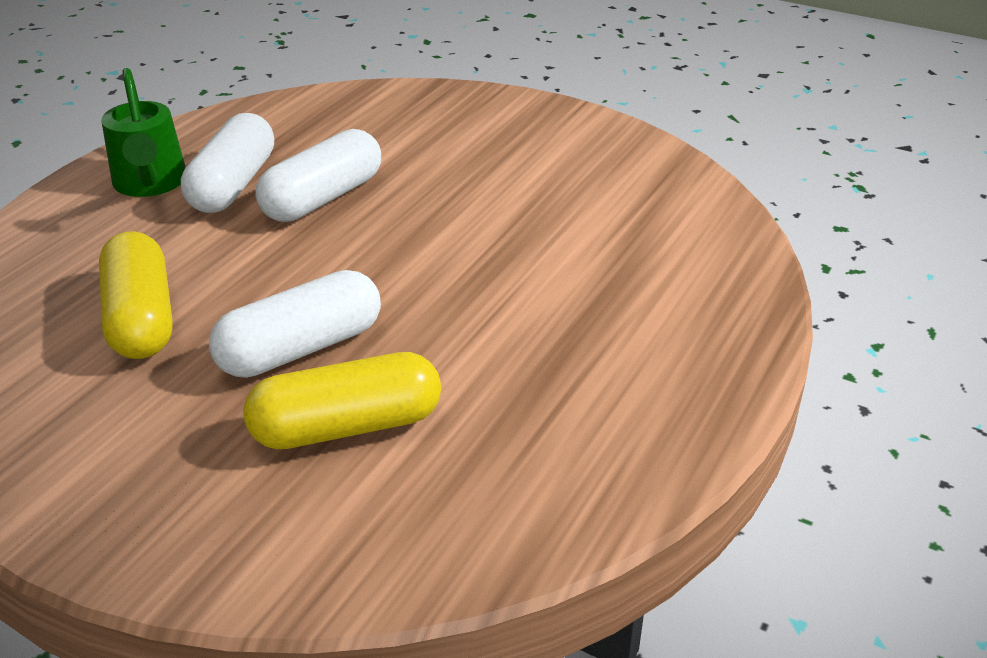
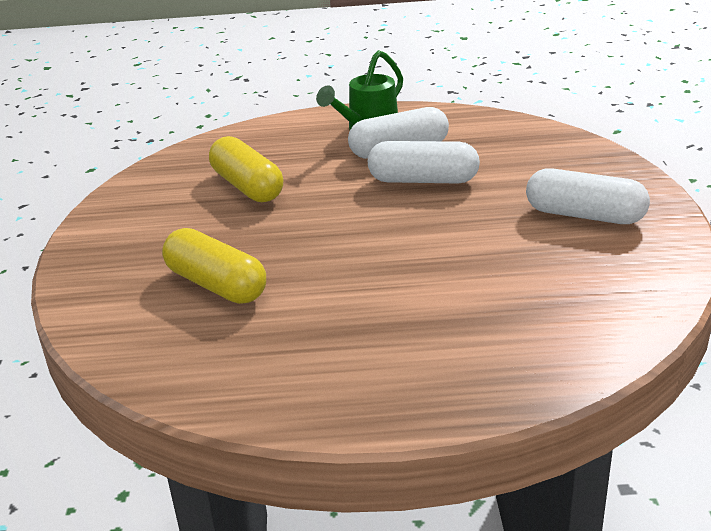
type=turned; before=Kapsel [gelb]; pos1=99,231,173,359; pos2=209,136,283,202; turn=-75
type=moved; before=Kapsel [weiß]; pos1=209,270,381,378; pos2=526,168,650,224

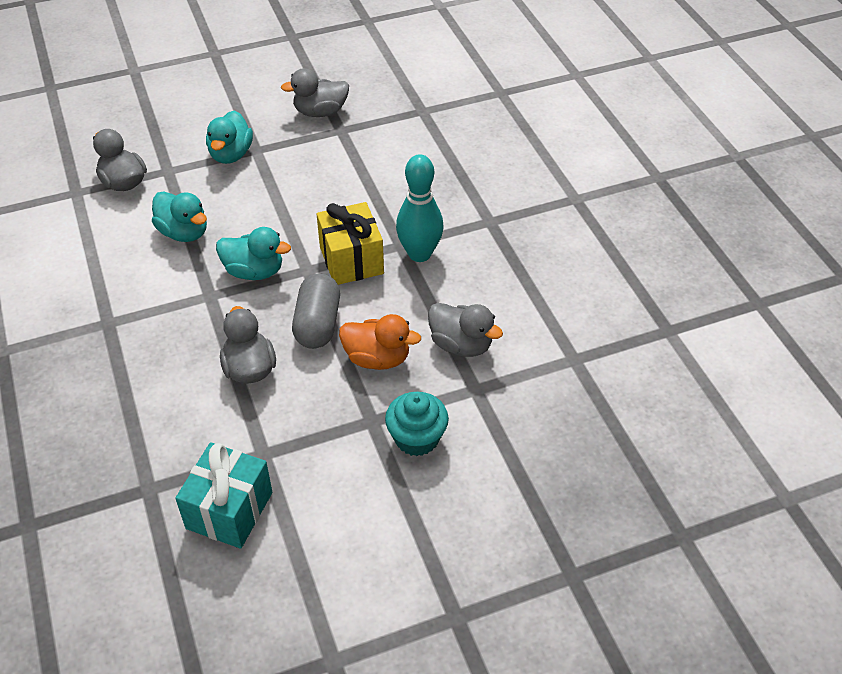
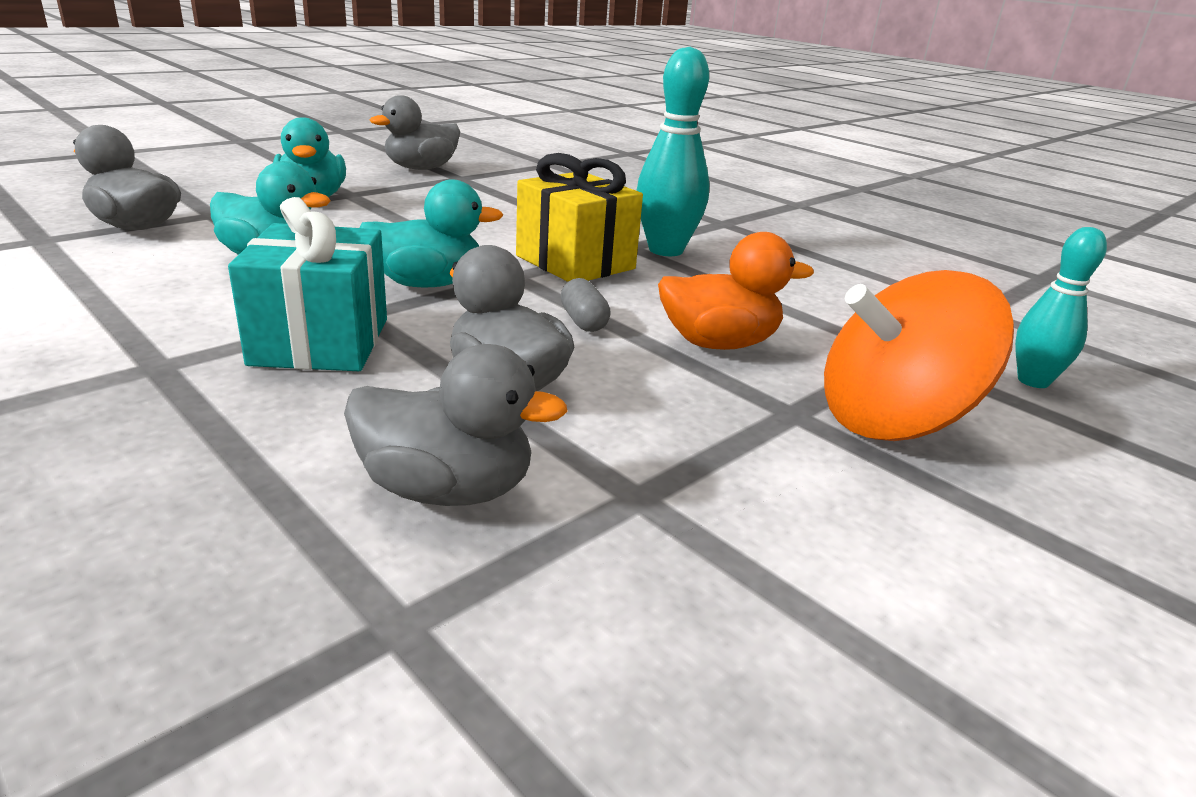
type=resized; before=Kapsel [grau]; pos1=292,274,340,349; pos2=561,278,611,332; scale=0.5
type=moved; before=Ente [grau]; pos1=428,303,503,357; pos2=344,344,568,506
type=replaced; before=Muffin [türkis]; after=Kreisel [orange]; pos1=385,392,449,456; pos2=824,270,1014,441
type=moved; before=Geschenk [türkis]; pos1=175,442,272,549; pos2=228,197,387,371
type=added; after=Bowlingkegel [türkis]; pos2=1015,227,1107,388

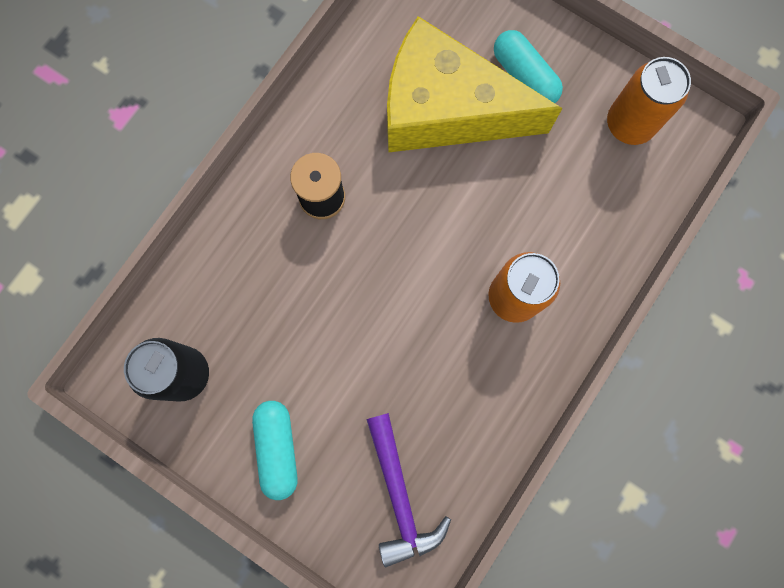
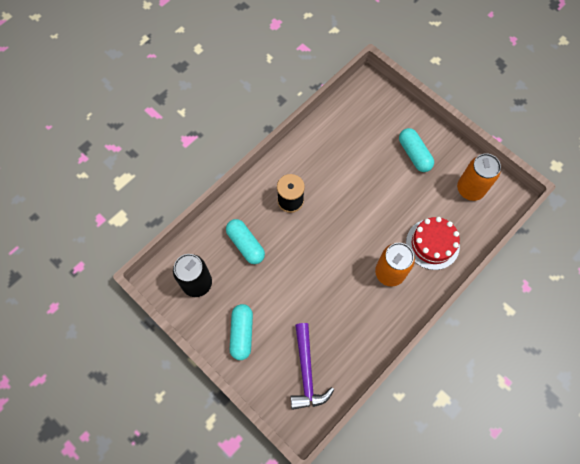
type=removed; before=Käse [gelb]; pos1=387,16,563,152
type=added; after=Kuchen [rot]; pos2=406,217,460,270
type=added; after=Kapsel [türkis]; pos2=226,219,265,264

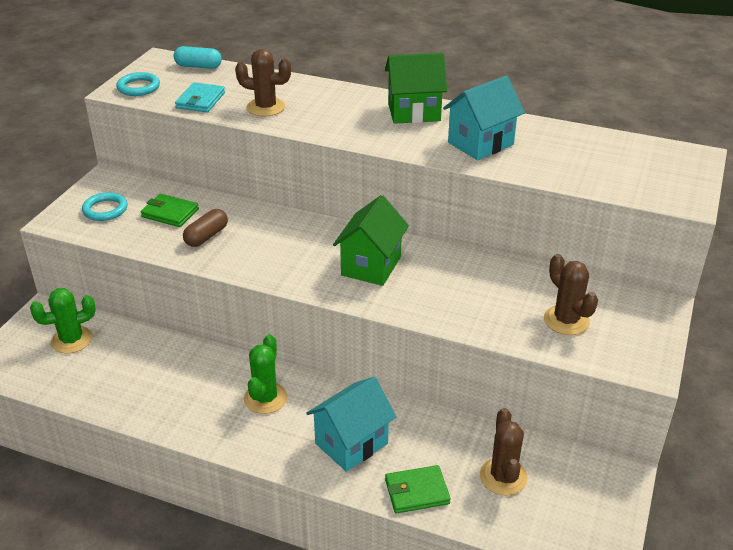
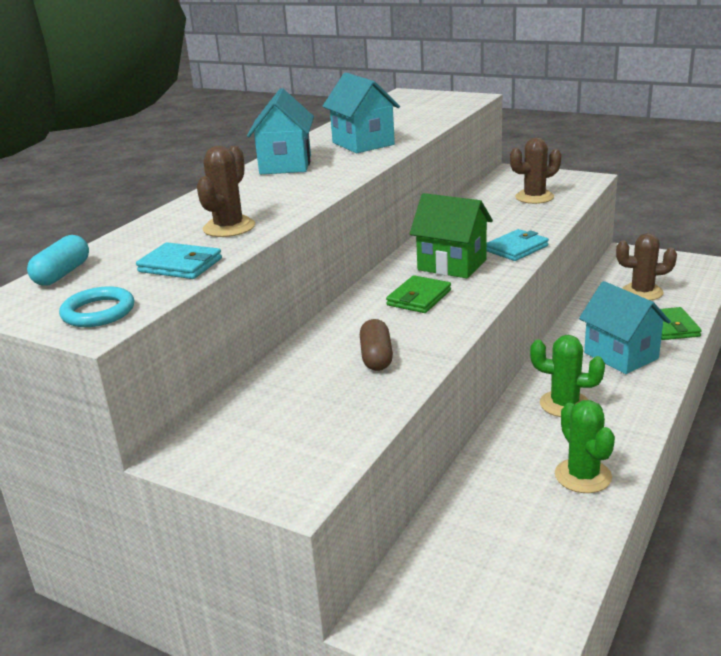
type=recoloured; before=Haus [grün]; after=Haus [türkis]; pos1=385,53,447,124; pos2=247,88,314,174
type=removed; before=Ring [türkis]; pos1=82,192,127,221
type=moved; before=Geldbörse [grün]; pos1=141,194,199,227; pos2=386,275,451,313
type=turned; before=Kapsel [braun]; pos1=183,209,228,247; pos2=360,319,393,371; turn=45
type=moved; before=Kaktus [grün]; pos1=30,288,96,354; pos2=555,400,615,493
type=added; after=Geldbörse [türkis]; pos2=487,229,549,261

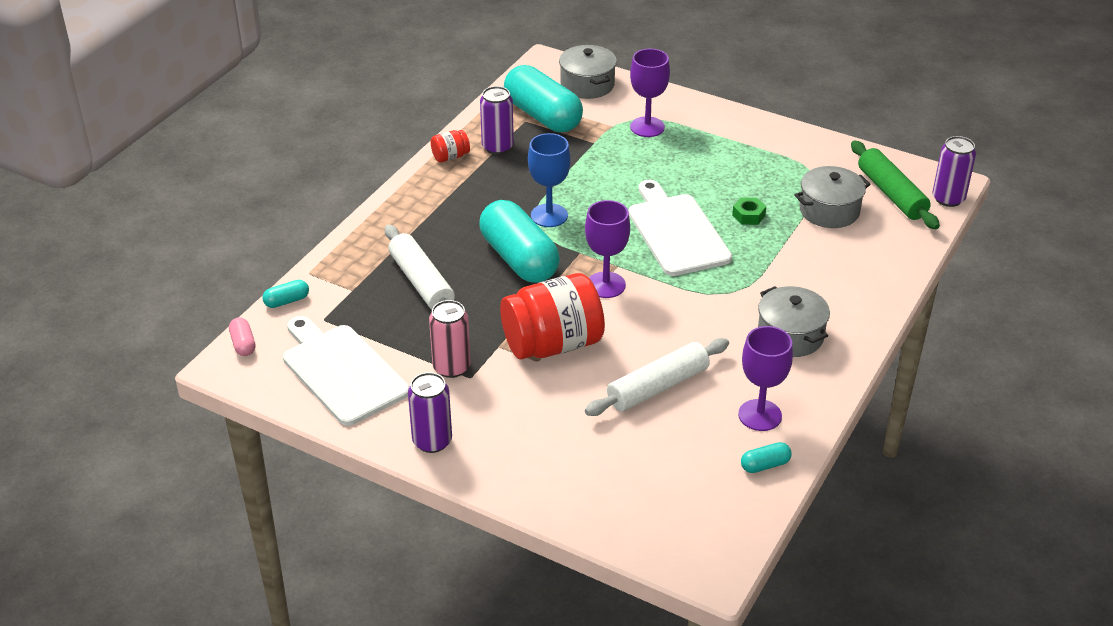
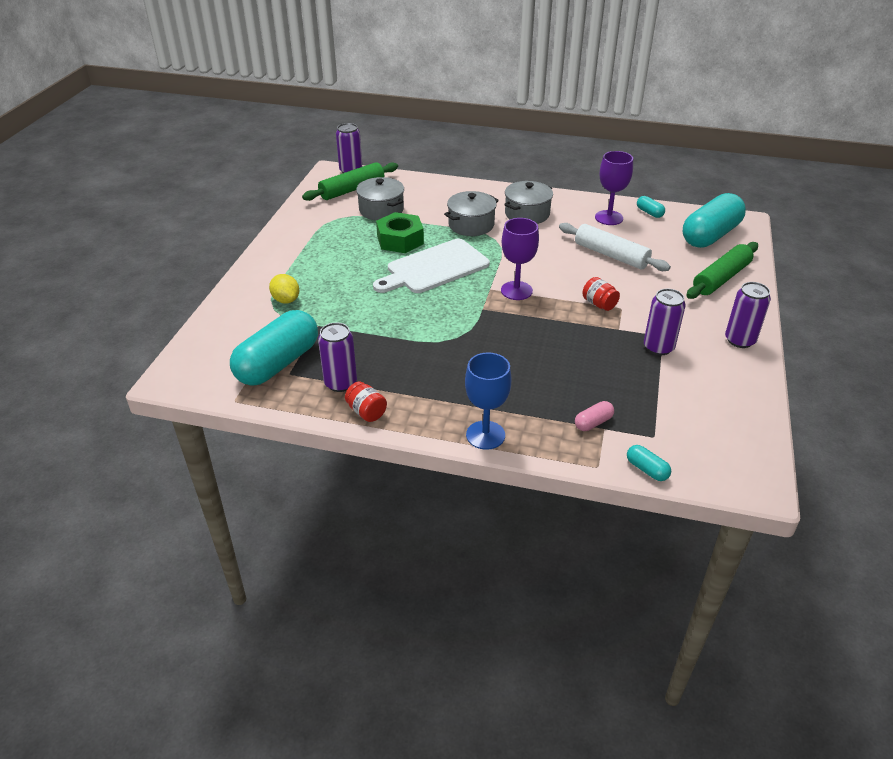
type=moved; before=Kochtopf [grau]; pos1=559,45,617,99; pos2=444,191,499,236
type=replaced; before=Kelch [lila]; after=Zitrone [gelb]; pos1=630,49,670,137; pos2=269,274,299,304
type=moved; before=Kelch [blau]; pos1=528,133,571,227; pos2=465,352,512,450
type=resized; before=Sechskantmutter [grün]; pos1=732,197,766,225; pos2=376,212,424,253; scale=1.92
type=moved; before=Kapsel [türkis]; pos1=479,200,560,283; pos2=683,193,746,248
type=removed; before=Nudelholz [weiß]; pos1=385,225,455,310
type=resized; before=Einmachglas [rot]; pos1=500,273,605,360; pos2=583,277,620,311; scale=0.44
type=recoloured; before=Dose [rosa]; after=Dose [lila]; pos1=429,300,471,378; pos2=644,289,686,355
type=removed; before=Schneidebrett [weiß]; pos1=283,316,409,426
type=moved; before=Kapsel [rosa]; pos1=229,317,255,356; pos2=575,401,614,431
type=added; after=Nudelholz [grün]; pos2=686,242,758,299

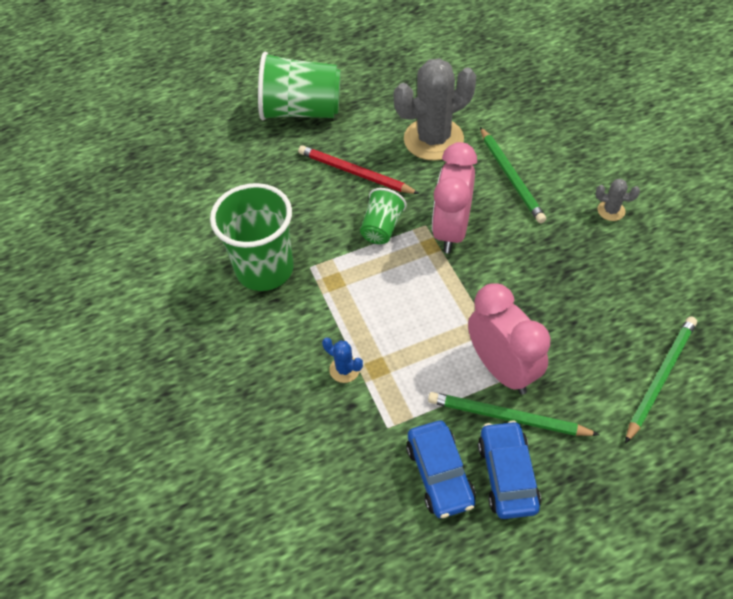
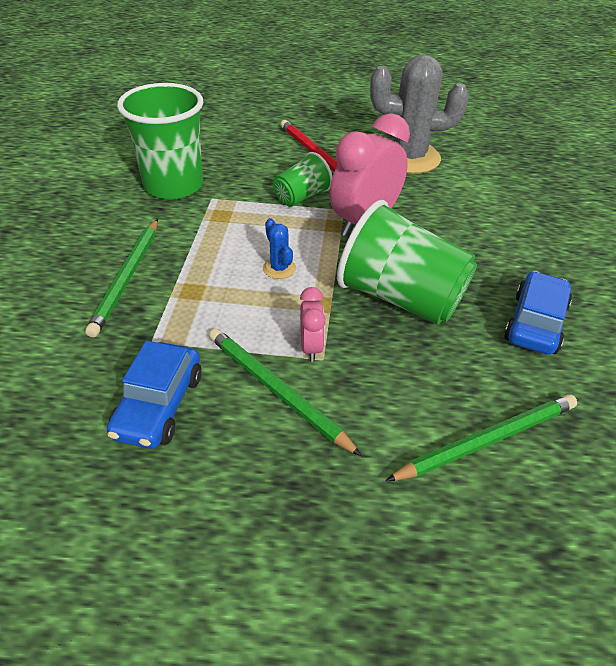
type=moved; before=Becher [grün]; pos1=258,52,341,120; pos2=337,200,477,325
type=moved; before=Bleistift [grün]; pos1=480,127,546,223; pos2=85,219,158,337
type=removed; before=Kaktus [grau]; pos1=595,179,640,221
type=resized; before=Wecker [rosa]; pos1=468,283,550,395; pos2=300,287,326,362; scale=0.49
type=moved; before=Kaktus [blau]; pos1=322,337,363,383; pos2=263,218,296,279
type=moved; before=Auto [blau]; pos1=478,420,541,519; pos2=504,271,572,355

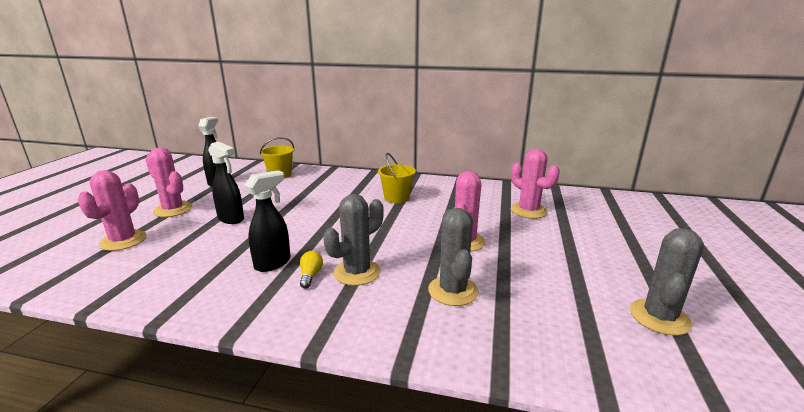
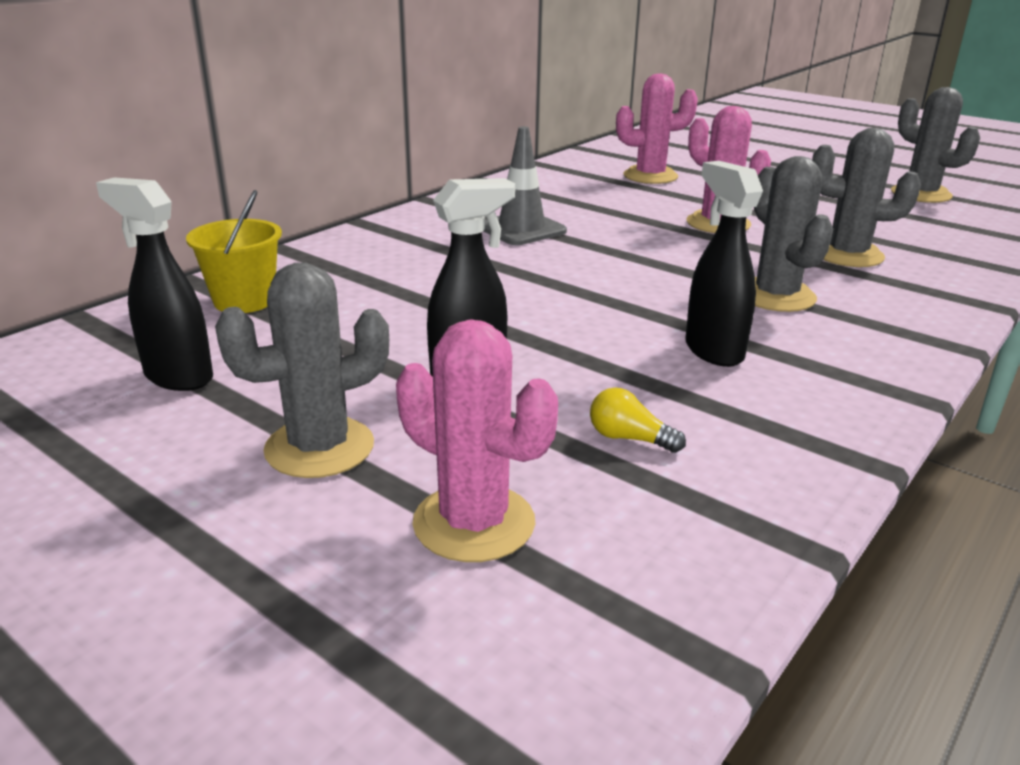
type=recoloured; before=Kaktus [rosa]; after=Kaktus [grau]; pos1=145,148,192,217; pos2=215,262,389,478
type=replaced; before=Eimer [gelb]; after=Leitkegel [grau]; pos1=378,153,416,203; pos2=484,126,567,245
type=moved; before=Glühbirne [gelb]; pos1=300,251,323,289; pos2=590,387,686,453

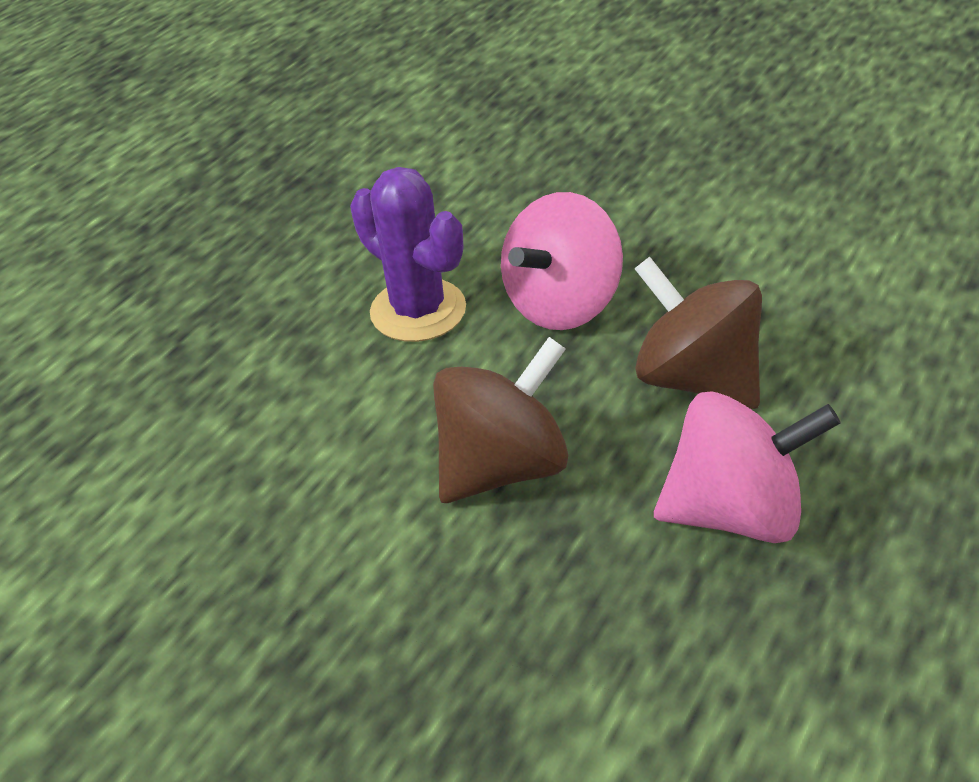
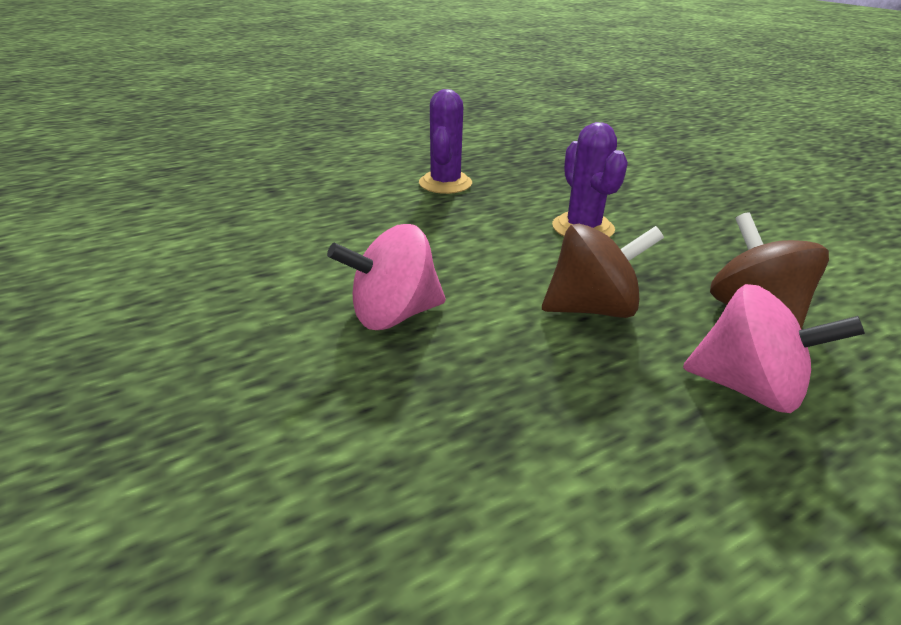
type=moved; before=Kreisel [rosa]; pos1=501,192,623,330; pos2=327,224,446,330
type=added; after=Kaktus [lila]; pos2=419,89,472,194

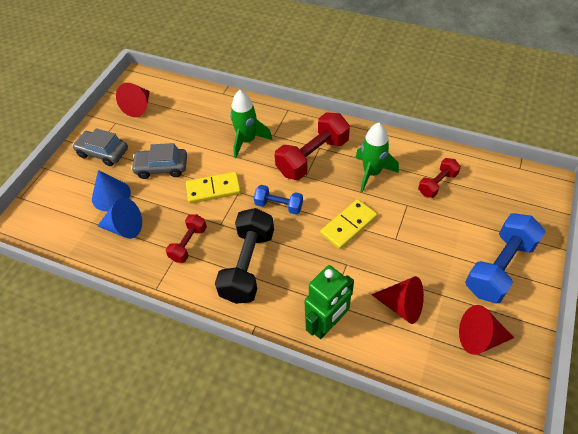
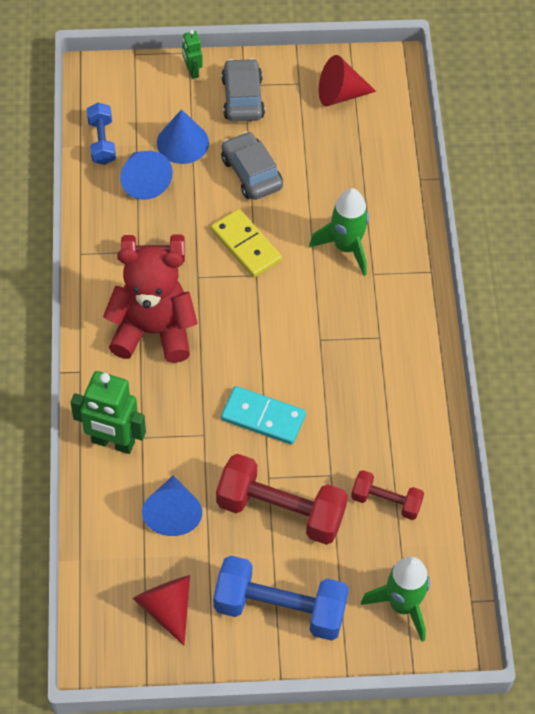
type=moved; before=Hantel [rot]; pos1=275,112,350,180; pos2=216,454,348,545
type=moved; before=Rakete [grün]; pos1=356,123,399,193; pos2=361,556,430,642
type=moved; before=Hantel [blau]; pos1=254,185,303,215; pos2=87,103,116,165
type=recoloured; before=Dominostein [gelb]; after=Dominostein [türkis]; pos1=320,199,377,249; pos2=221,386,306,445
type=replaced; before=Hantel [schwarz]; after=Teddybär [rot]; pos1=215,208,274,304; pos2=103,246,197,363
type=recoloured; before=Kegel [rot]; after=Kegel [blau]; pos1=371,276,424,324; pos2=142,475,202,536
type=added; after=Roboter [grün]; pos2=182,30,203,79

